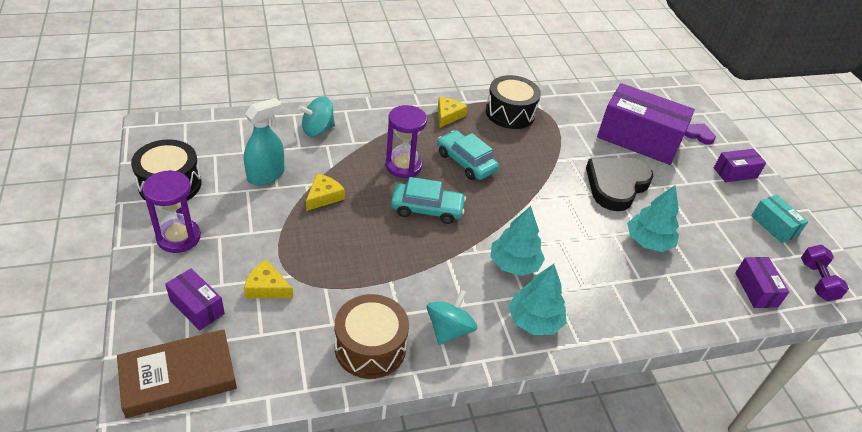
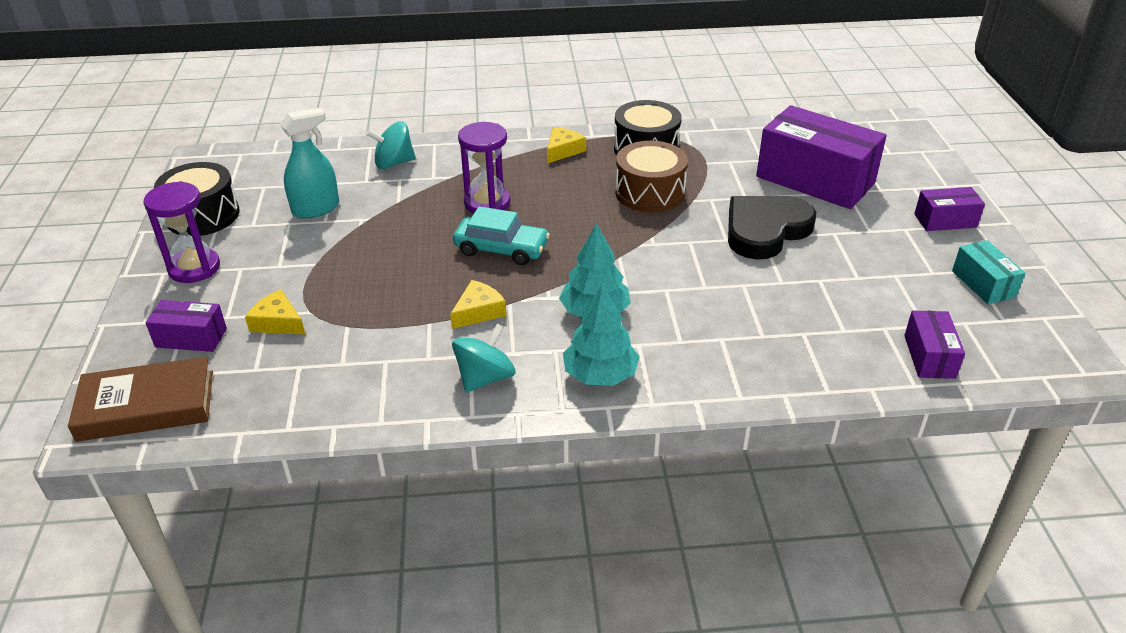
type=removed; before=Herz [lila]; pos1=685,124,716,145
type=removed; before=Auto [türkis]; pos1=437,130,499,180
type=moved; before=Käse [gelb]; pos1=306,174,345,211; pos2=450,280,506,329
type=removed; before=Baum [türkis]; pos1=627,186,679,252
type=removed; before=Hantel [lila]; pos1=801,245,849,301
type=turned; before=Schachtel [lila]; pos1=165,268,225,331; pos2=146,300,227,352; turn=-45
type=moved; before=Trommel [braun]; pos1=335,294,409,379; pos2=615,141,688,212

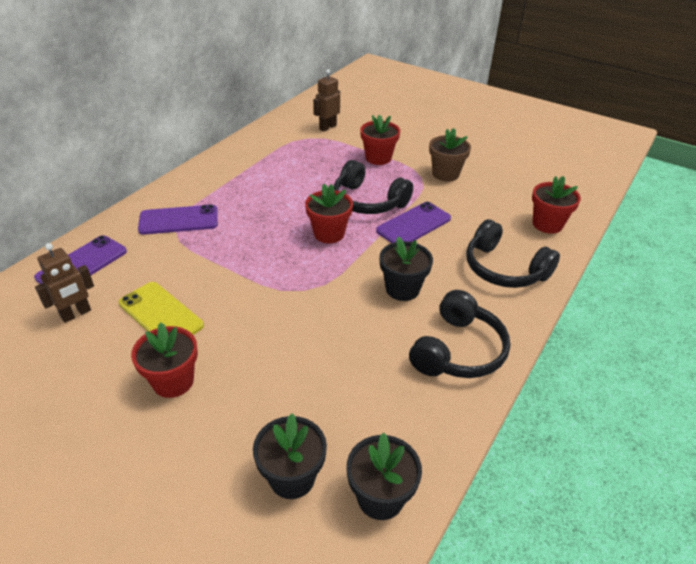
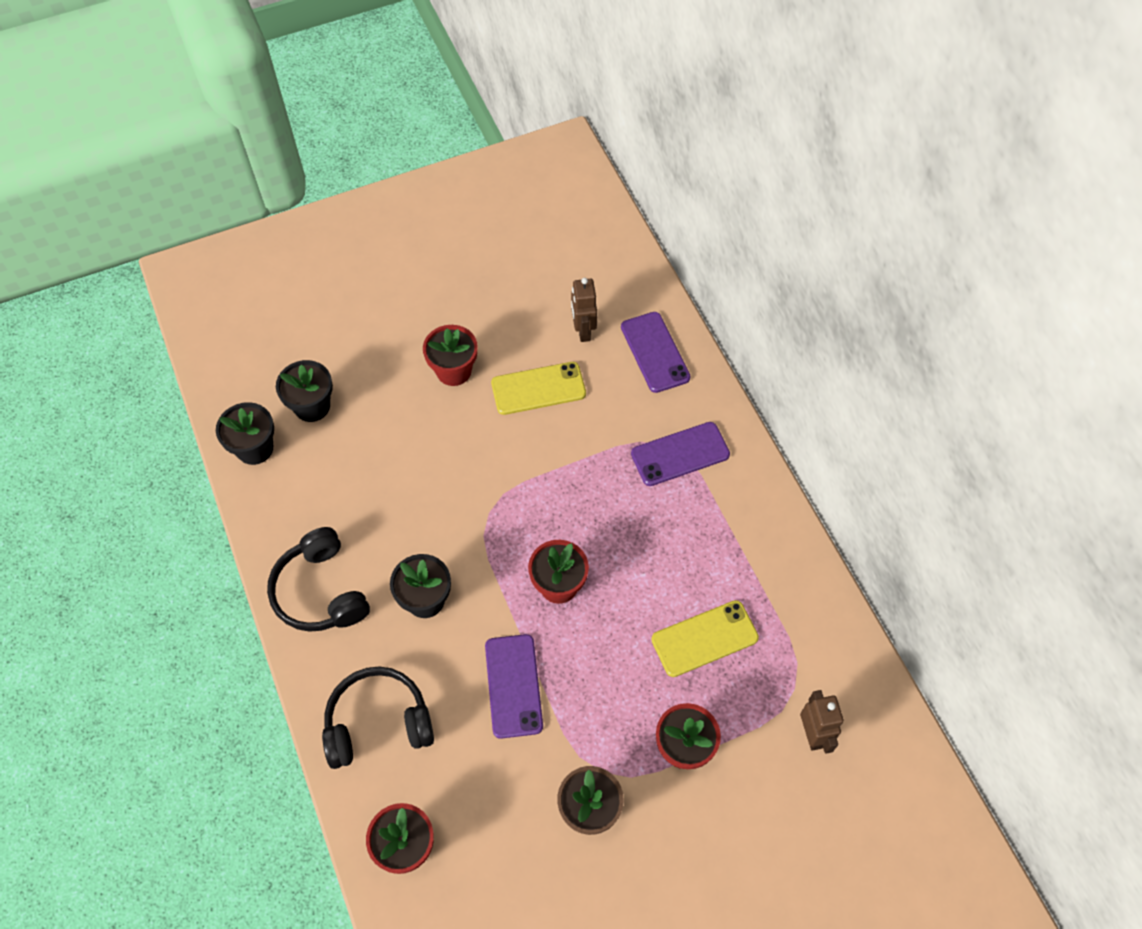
type=removed; before=Kopfhörer [schwarz]; pos1=334,160,413,214
type=turned; before=Handy [lila]; pos1=138,204,218,235; pos2=631,422,730,486; turn=45
type=added; after=Handy [gelb]; pos2=651,600,759,677

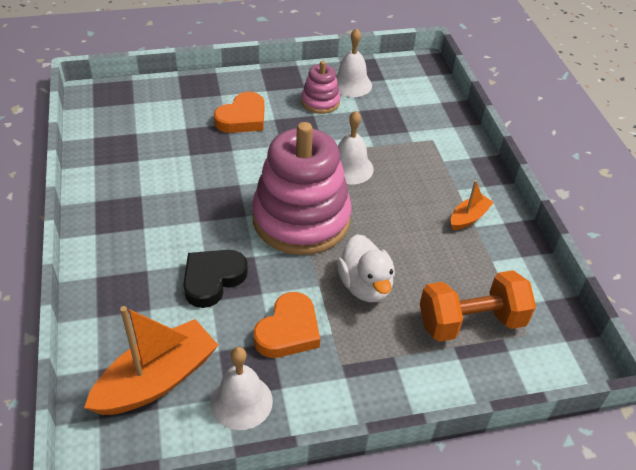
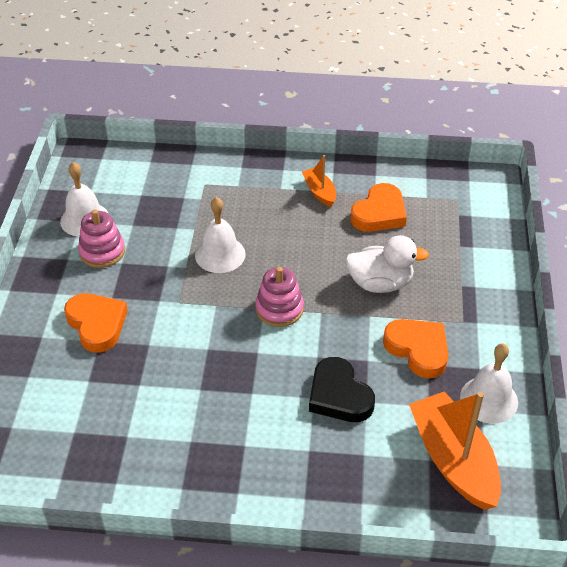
type=resized; before=Stapelspielzeug [rosa]; pos1=252,122,352,255; pos2=255,267,304,327; scale=0.47
type=removed; before=Hantel [orange]; pos1=420,270,536,342
type=added; after=Herz [orange]; pos2=351,183,407,232

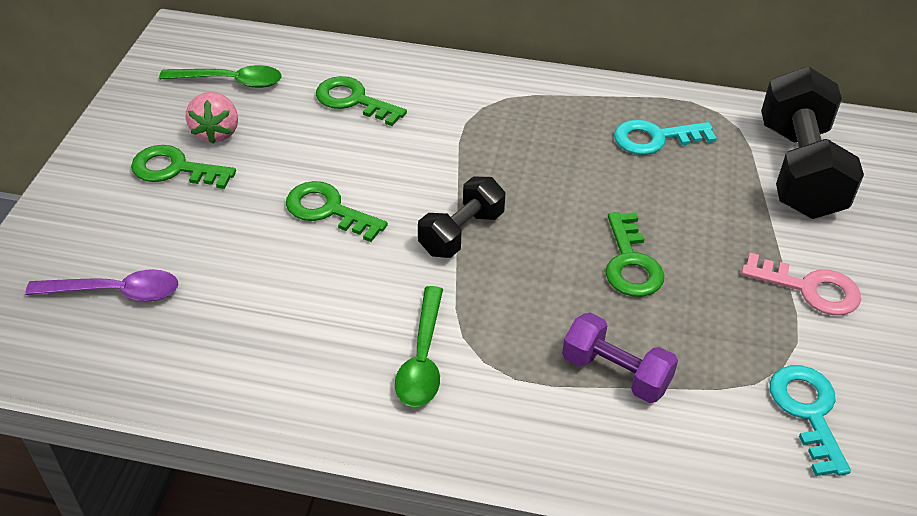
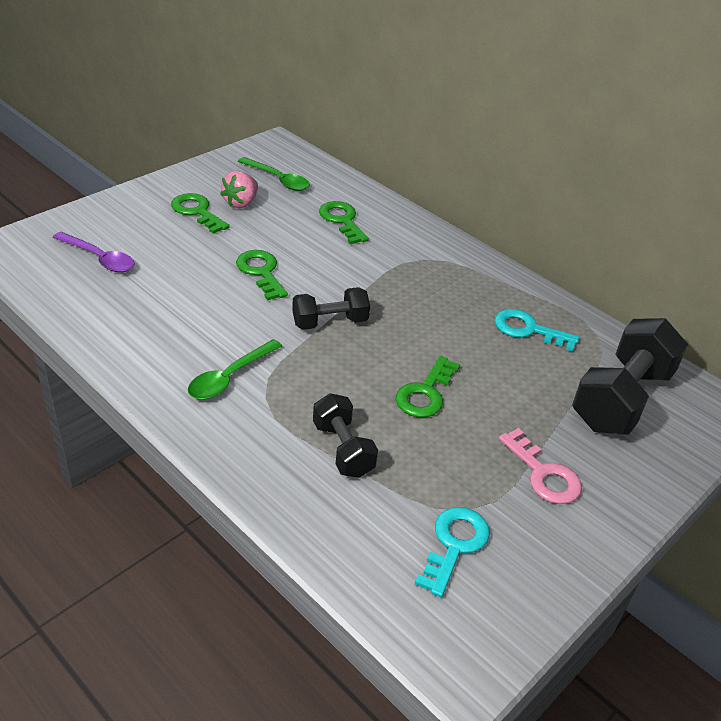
type=recoloured; before=Hantel [lila]; after=Hantel [schwarz]; pos1=562,313,678,403; pos2=313,393,378,478

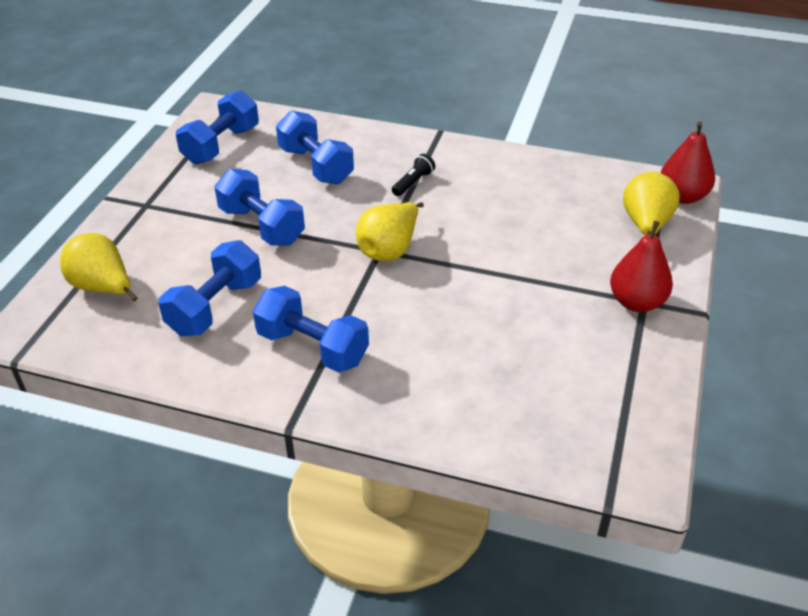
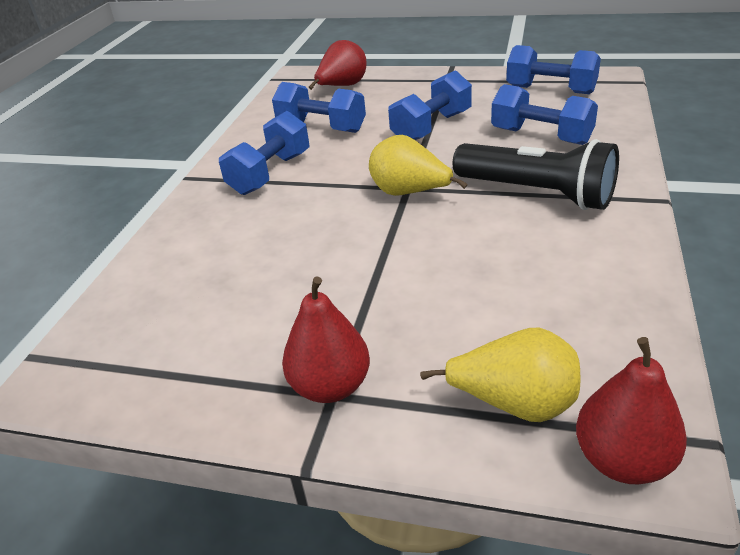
type=turned; before=Hantel [blau]; pos1=276,110,354,184; pos2=491,84,598,145; turn=75
type=resized; before=Taschenlampe [schwarz]; pos1=392,154,435,196; pos2=453,139,619,210; scale=2.43
type=recoloured; before=Birne [gelb]; after=Birne [rot]; pos1=60,233,138,301; pos2=309,40,367,90

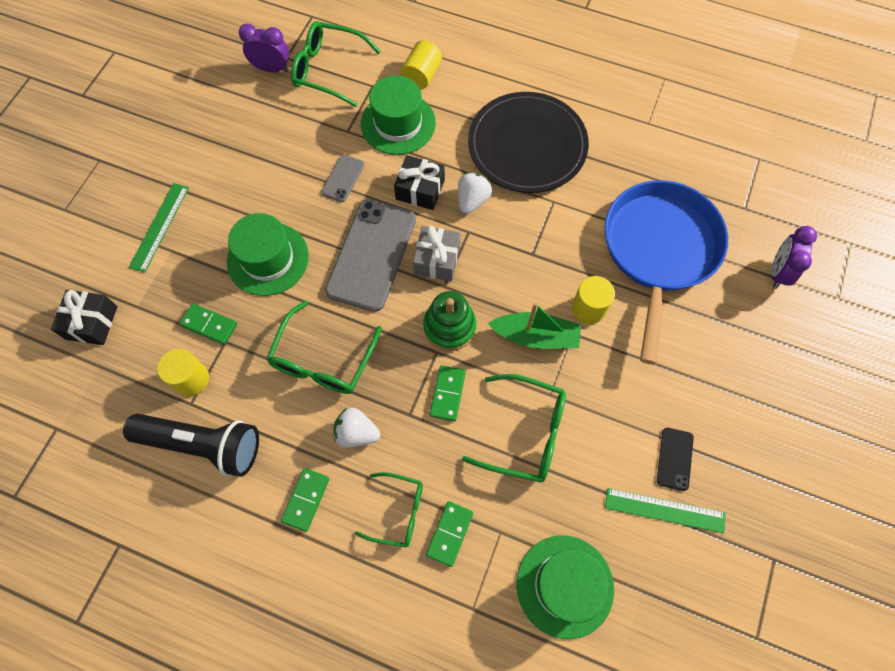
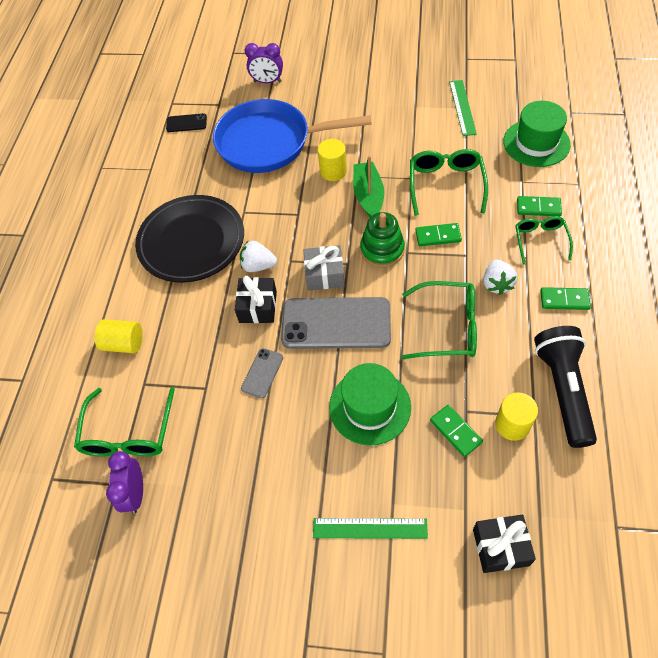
type=removed; before=Hut [grün]; pos1=361,76,436,155
type=turned; before=Handy [grau]; pos1=321,155,364,202; pos2=241,348,283,398; turn=-75
type=turned; before=Dominostein [grün]; pos1=180,303,237,345; pos2=430,405,483,457; turn=-45
type=moved; before=Handy [schwarz]; pos1=657,428,694,491; pos2=166,113,207,132

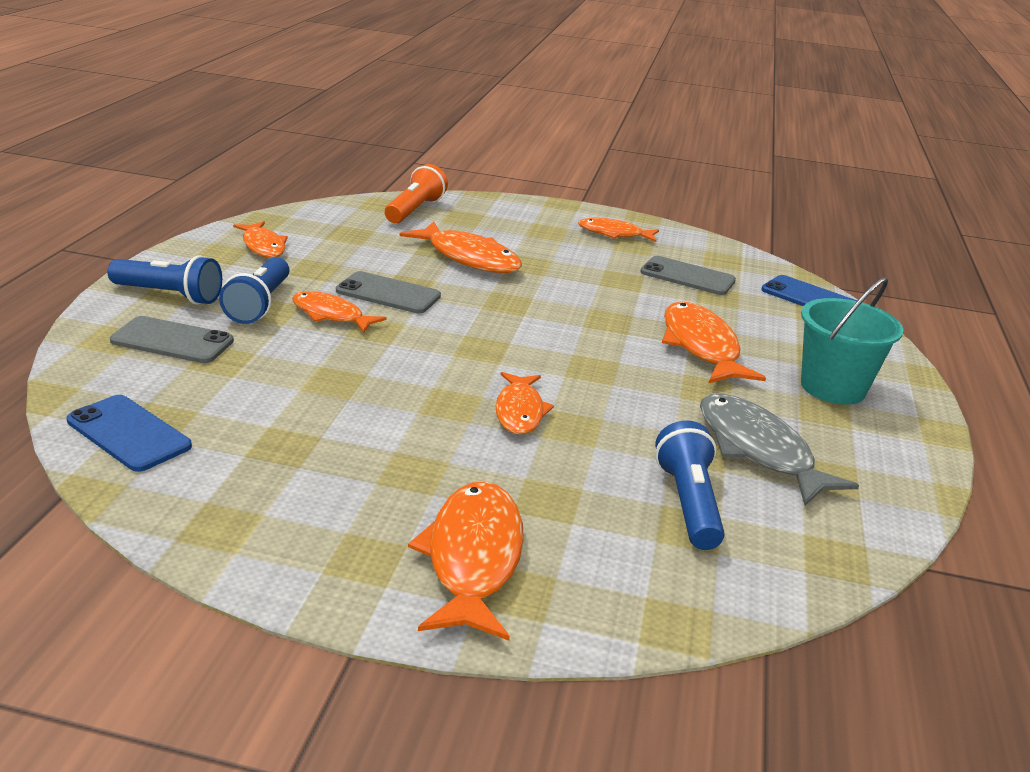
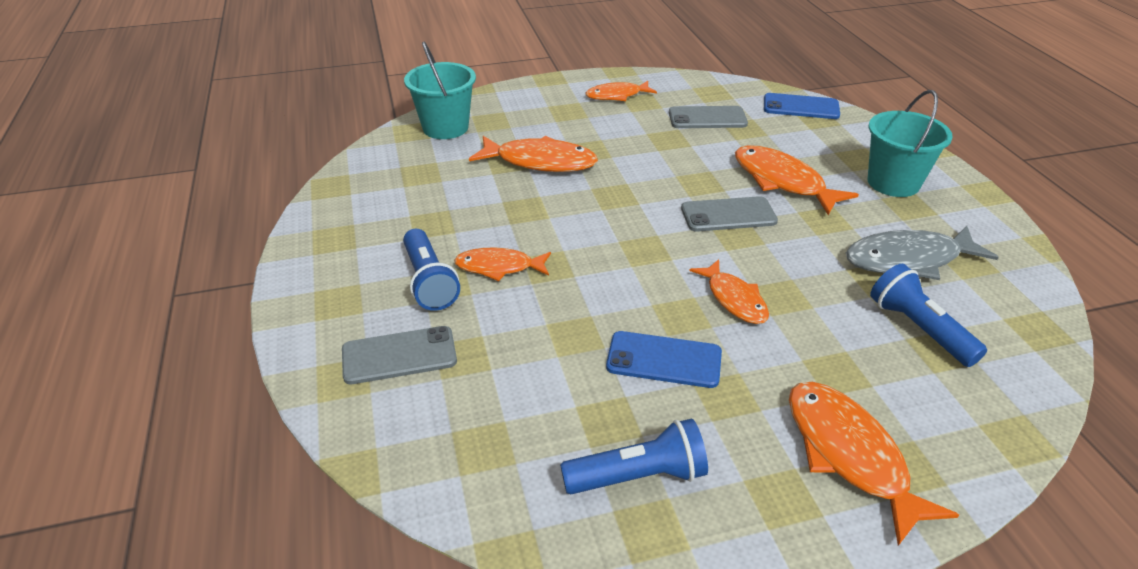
type=replaced; before=Taschenlampe [orange]; after=Eimer [türkis]; pos1=385,164,448,223; pos2=404,41,476,139
type=removed; before=Fisch [orange]; pos1=233,221,288,258
type=moved; before=Taschenlampe [blau]; pos1=107,255,222,305; pos2=560,418,708,494
type=moved; before=Handy [grau]; pos1=336,271,441,313; pos2=681,196,778,232
type=turned; before=Fisch [grau]; pos1=700,393,859,506; pos2=846,226,999,280; turn=-45
type=moved; before=Handy [blau]; pos1=66,395,192,472; pos2=606,331,722,388

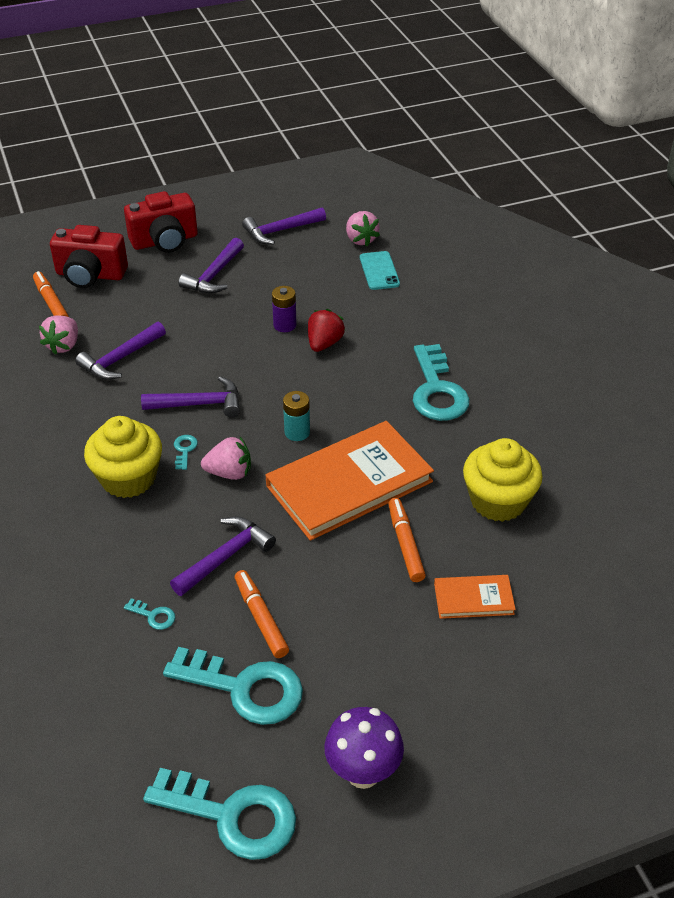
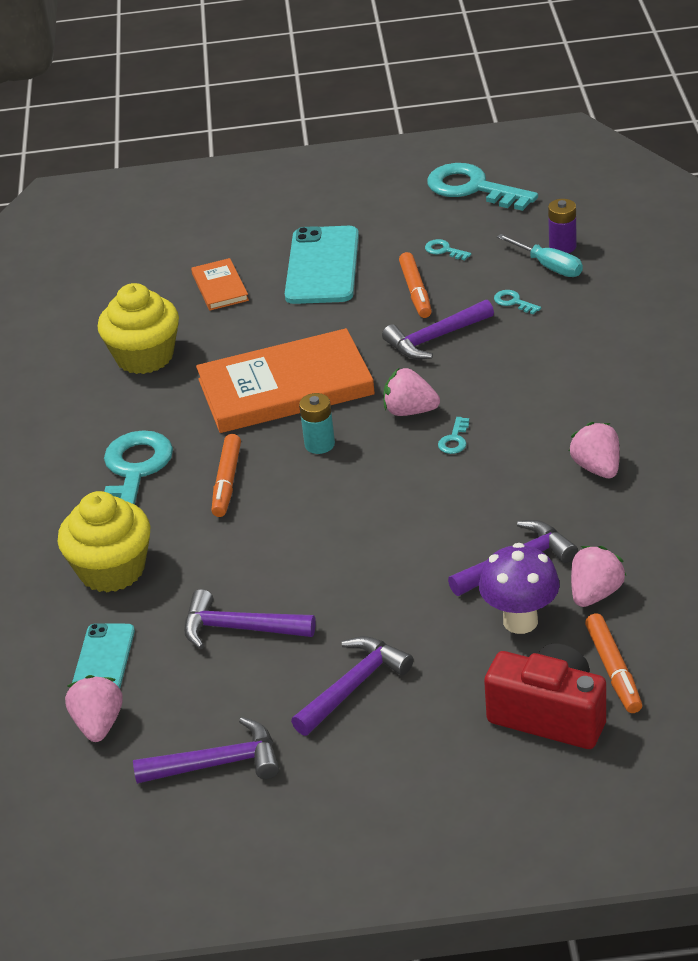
type=removed; before=Kamera [rot]; pos1=124,191,198,253
type=moved; before=Batterie [lila]; pos1=272,286,297,332; pos2=548,199,577,253
type=removed; before=Erdbeere [rot]; pos1=308,309,345,352
type=moved; before=Hammer [lila]; pos1=141,376,240,418; pos2=184,589,316,649
type=moved; before=Muffin [gelb]; pos1=84,416,162,498; pos2=58,491,150,593
type=moved; before=Filzstift [orange]; pos1=388,498,426,582; pos2=211,434,241,517
type=turned; before=Buch [orange]; pos1=434,575,516,619; pos2=191,258,249,310; turn=60
type=resized; before=Schlüssel [türkis]; pos1=163,647,303,725; pos2=425,239,471,261; scale=0.41
type=moved; before=Pilz [lila]; pos1=325,707,404,789; pos2=479,543,560,634
type=added; after=Handy [türkis]; pos2=285,226,359,304
type=added; after=Schraubenzieher [türkis]; pos2=497,234,583,277
type=added; after=Erdbeere [rosa]; pos2=569,422,620,478

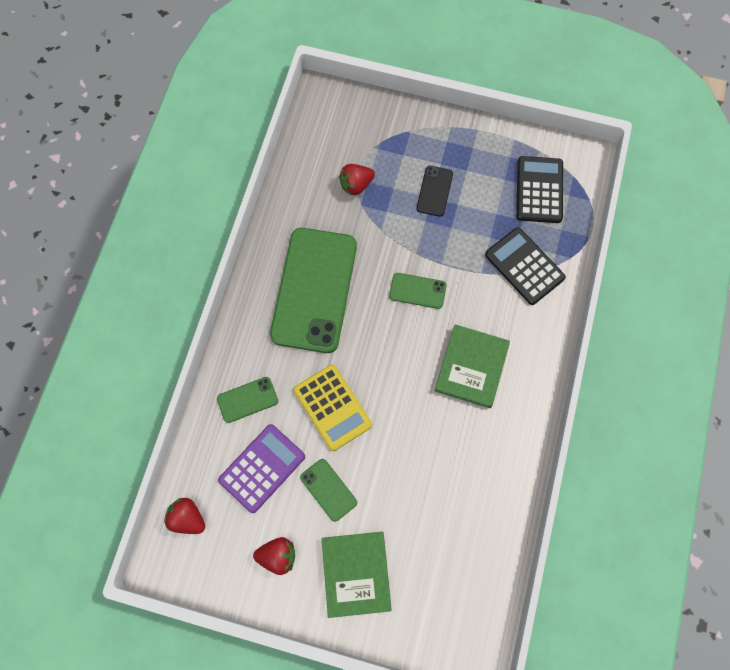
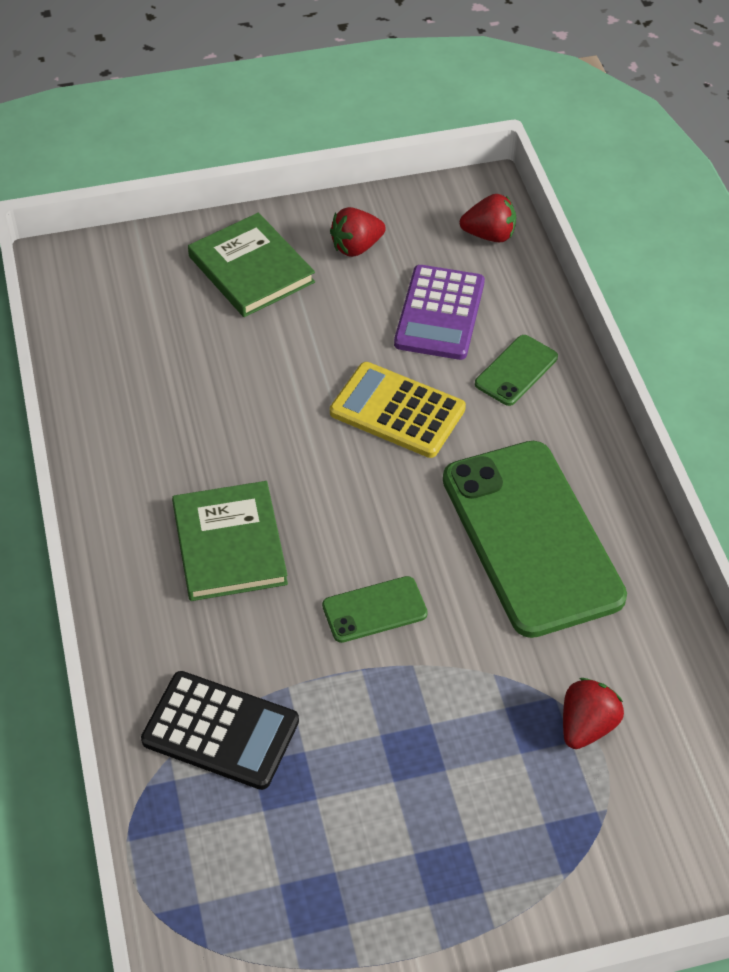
type=removed; before=Taschenrechner [schwarz]; pos1=516,156,563,223
type=removed; before=Handy [schwarz]; pos1=416,166,453,217
type=removed; before=Handy [grün]; pos1=300,459,357,522

